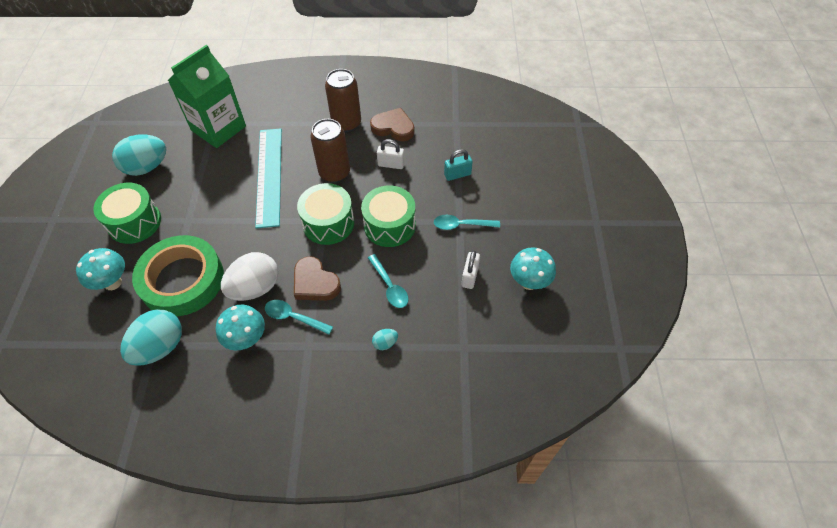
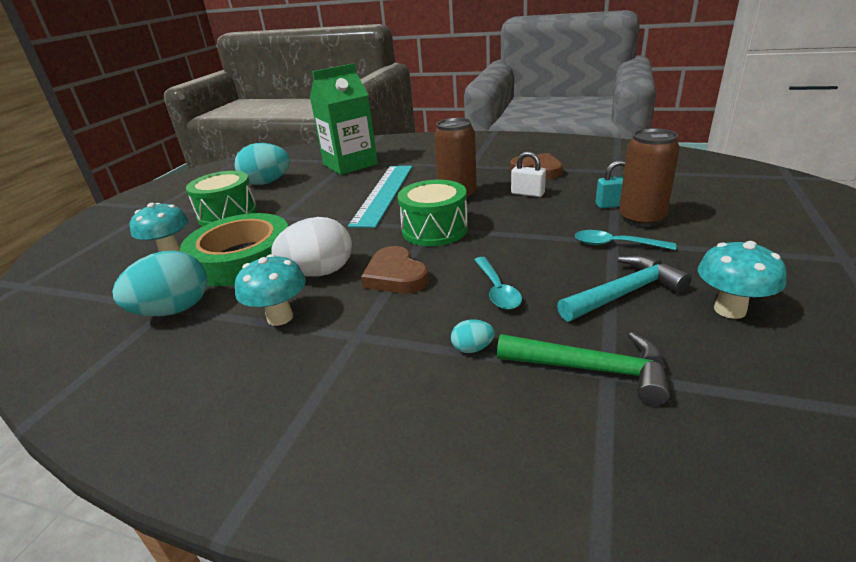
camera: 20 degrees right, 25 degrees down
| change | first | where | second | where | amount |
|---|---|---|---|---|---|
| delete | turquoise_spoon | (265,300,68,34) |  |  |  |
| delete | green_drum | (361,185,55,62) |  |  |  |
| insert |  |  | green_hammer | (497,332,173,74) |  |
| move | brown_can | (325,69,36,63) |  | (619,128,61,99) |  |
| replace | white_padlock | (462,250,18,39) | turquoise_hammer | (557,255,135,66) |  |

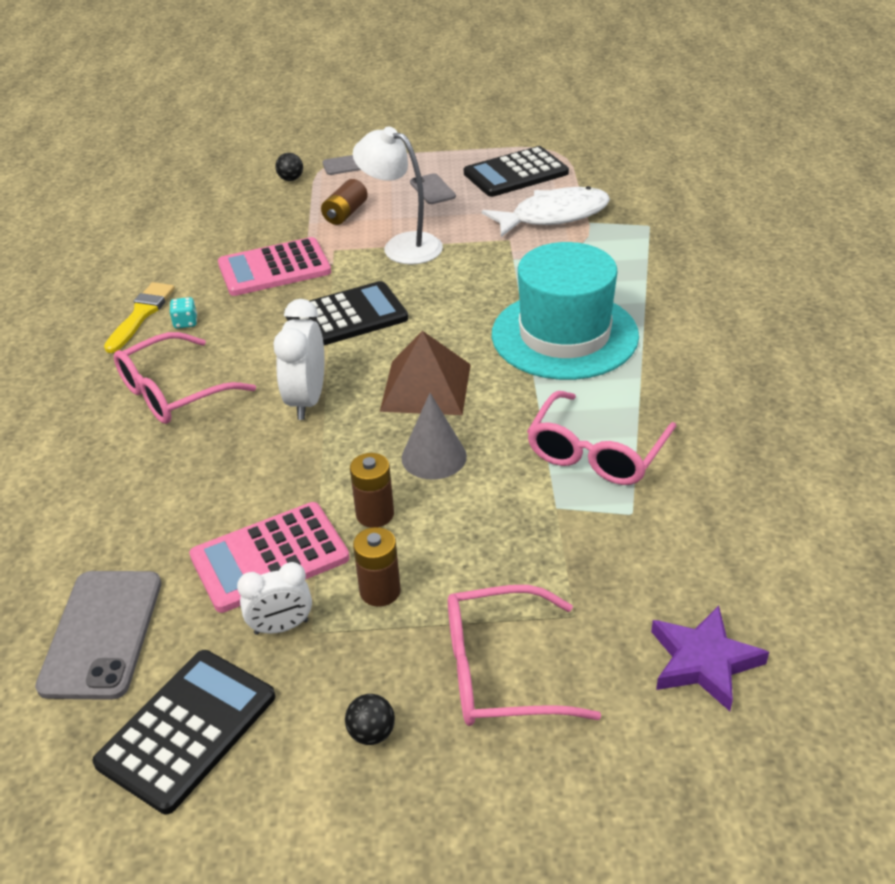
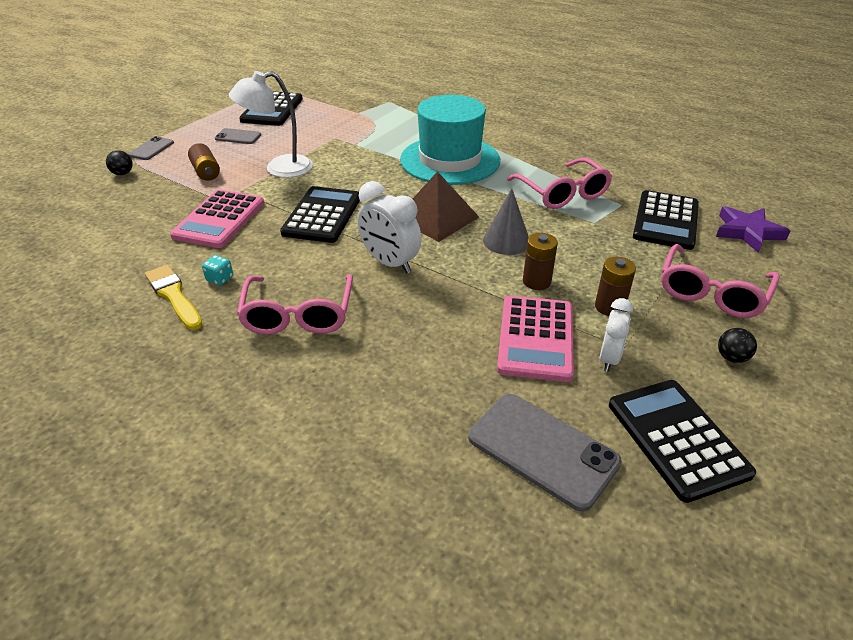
camera: 55 degrees left, 0 degrees up
| change | first | where | second | where | amount |
|---|---|---|---|---|---|
| delete | white_fish | (482,186,128,51) |  |  |  |
| insert |  |  | black_calculator | (633,190,66,60) |  |

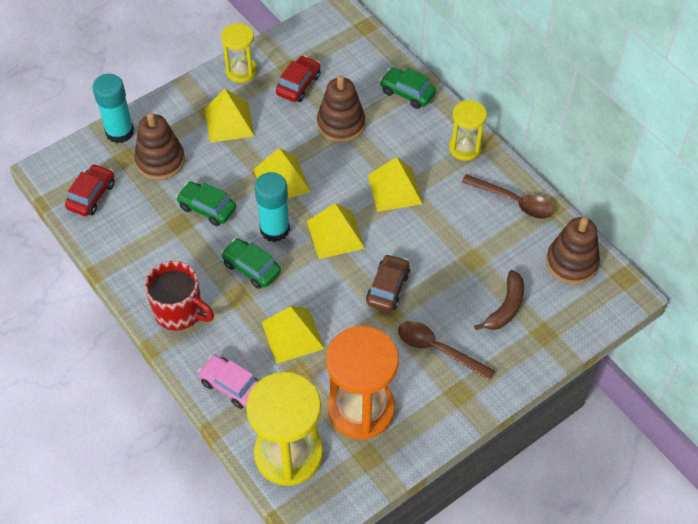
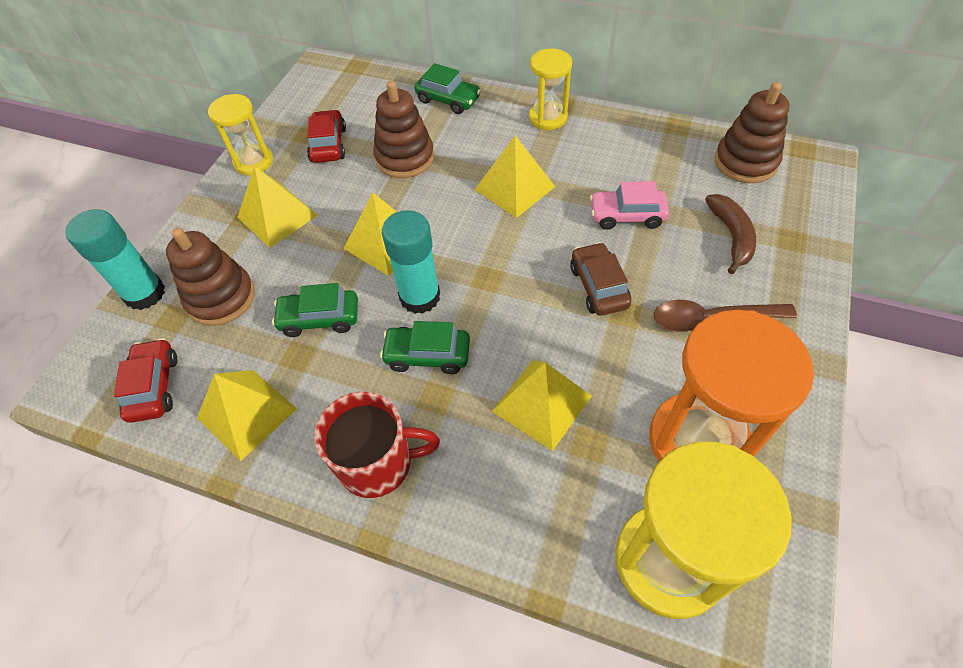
camera: 30 degrees left, 0 degrees up
| change | first | where | second | where | amount |
|---|---|---|---|---|---|
| delete | brown_spoon | (462,174,92,45) |  |  |  |
| move | pink_car | (198,355,61,54) |  | (590,181,79,49) |  |
| move | yellow_pyramid | (307,203,58,56) |  | (197,370,100,91) |  |
| rotate | green_car | (380,68,56,41) |  | (414,63,67,51) | 150 degrees counterclockwise |

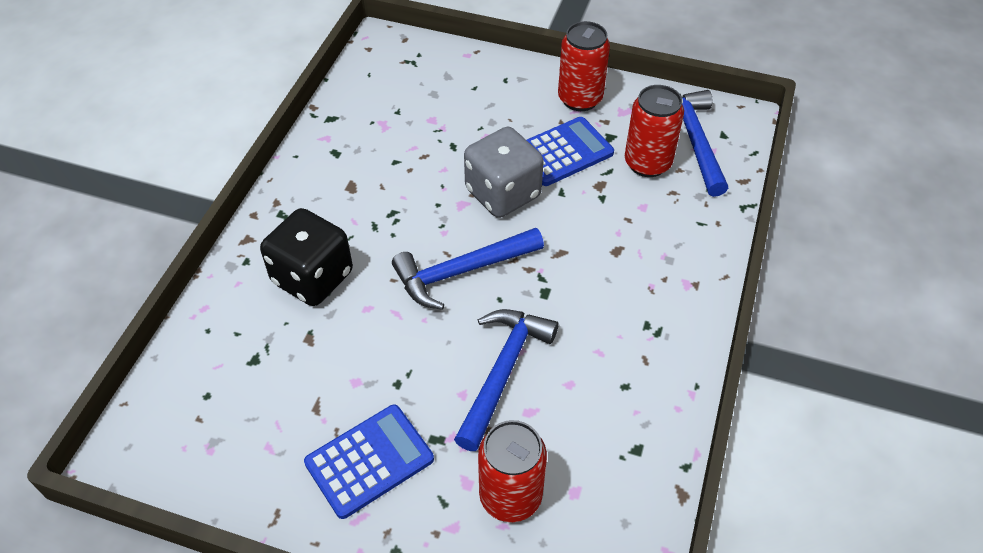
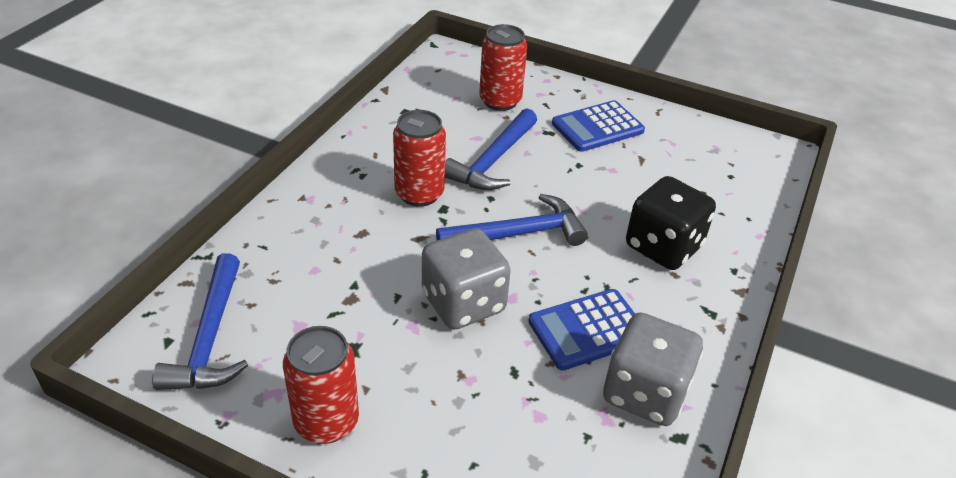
camera: 175 degrees left, 10 degrees down
| change | first | where | second | where | amount |
|---|---|---|---|---|---|
| insert |  |  | grey_dice | (603,312,100,114) |  |
| move | blue_calculator | (527,117,87,69) |  | (528,289,107,82) |  |
| move | red_can | (625,85,59,92) |  | (393,110,53,97) |  |

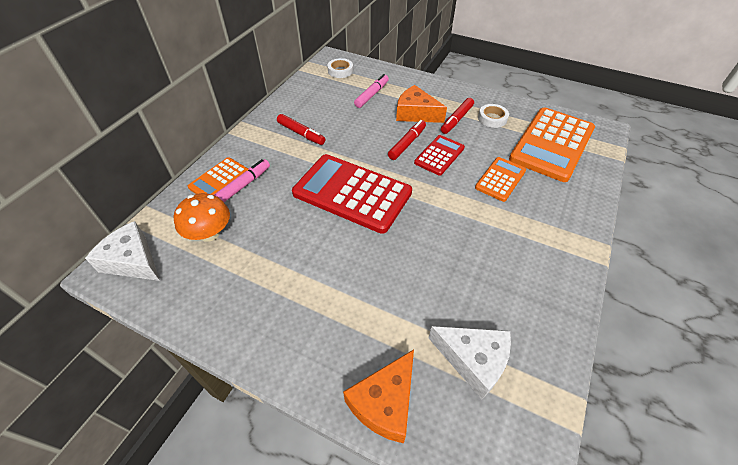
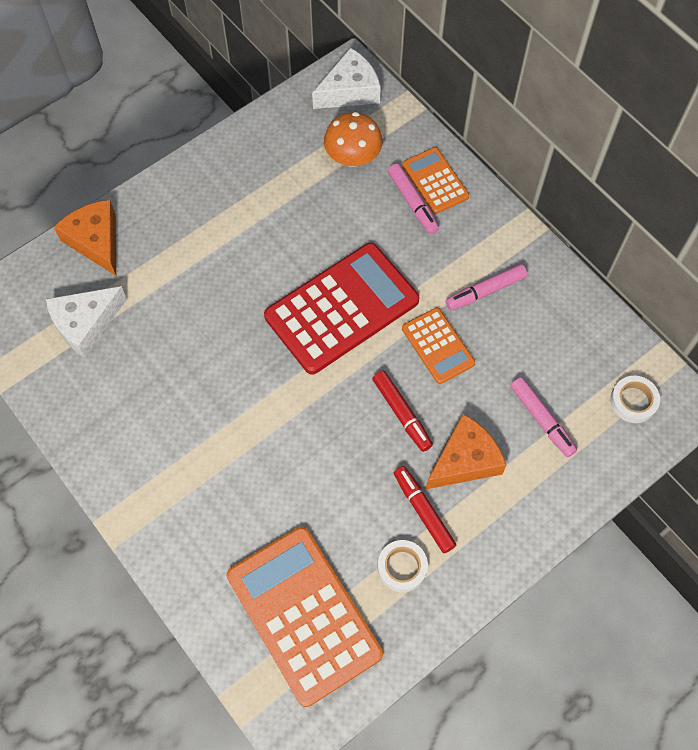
camera: 115 degrees right, 15 degrees up
| change | first | where | second | where | amount |
|---|---|---|---|---|---|
| delete | red_calculator | (414,135,51,41) |  |  |  |
| move | orange_calculator | (475,157,51,45) |  | (402,308,73,76) |  |
| recolor | red_marker | (277,114,49,31) | pink_marker | (445,264,82,47) |  |

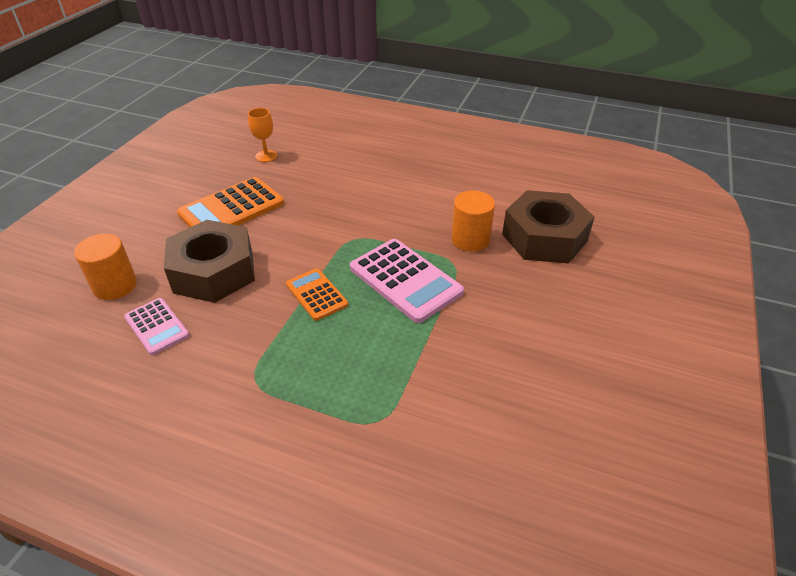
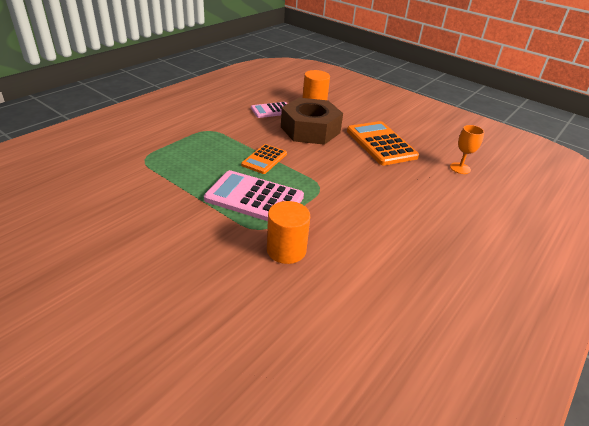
camera: 105 degrees right, 5 degrees down
| change | first | where | second | where | amount |
|---|---|---|---|---|---|
| delete | brown_nut | (502,190,92,74) |  |  |  |
| rotate | orange_calculator | (286,268,62,53) |  | (241,144,46,30) | 135 degrees clockwise |
| rotate | pink_calculator | (350,239,114,84) |  | (204,170,100,51) | 45 degrees clockwise |

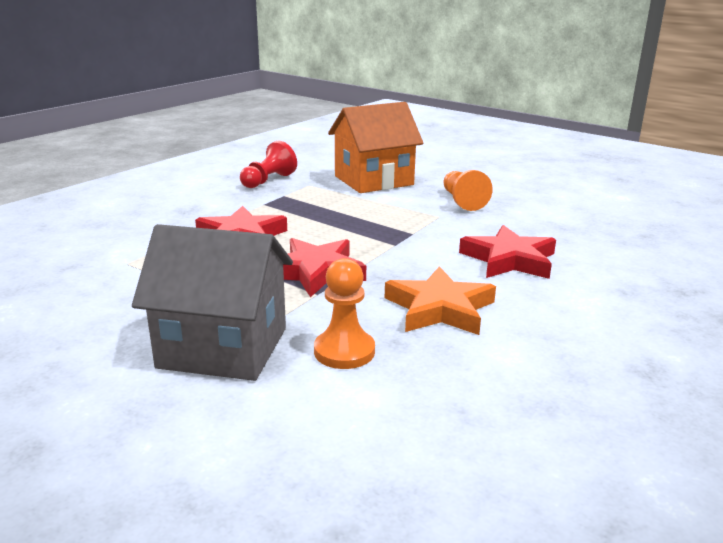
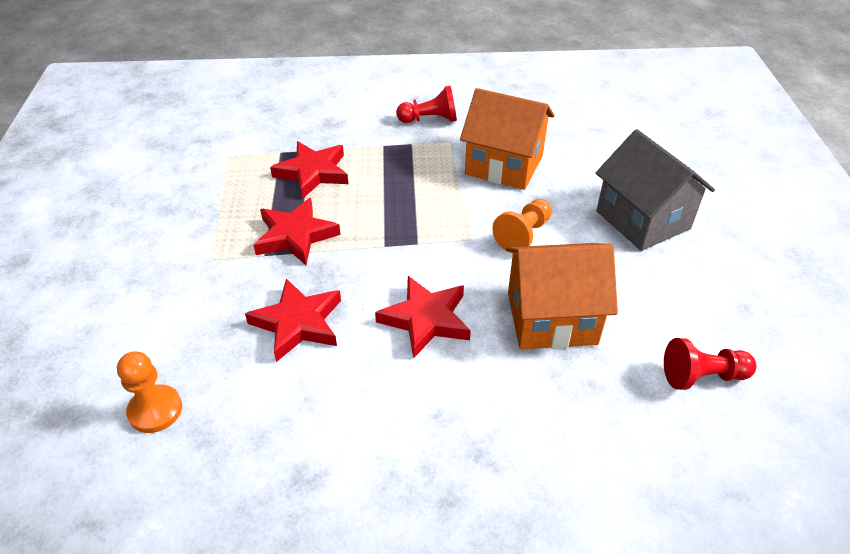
camera: 50 degrees right, 20 degrees up
| change | first | where | second | where | amount |
|---|---|---|---|---|---|
| insert |  |  | orange_house | (506,243,112,106) |  |
| insert |  |  | red_pawn | (664,338,92,52) |  |
| move | grey_house | (132,224,161,157) |  | (596,129,119,122) |  |
| move | orange_pawn | (314,258,61,111) |  | (117,351,65,82) |  |
| recolor | orange_star | (385,266,111,69) | red_star | (245,278,96,84) |  |

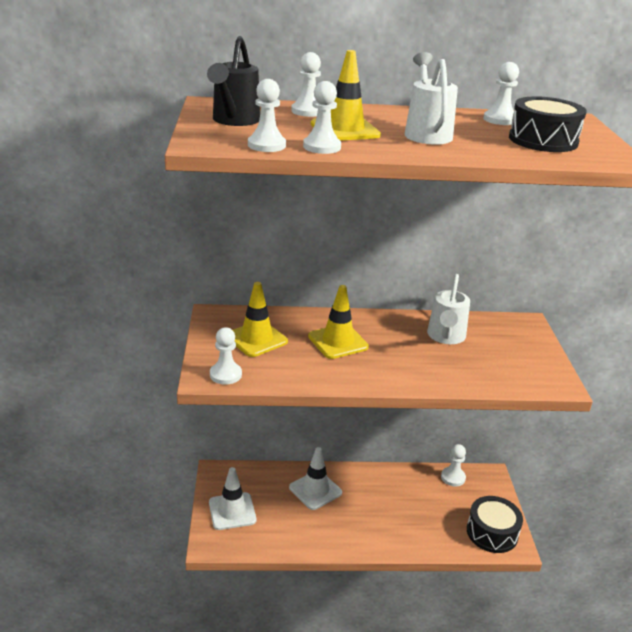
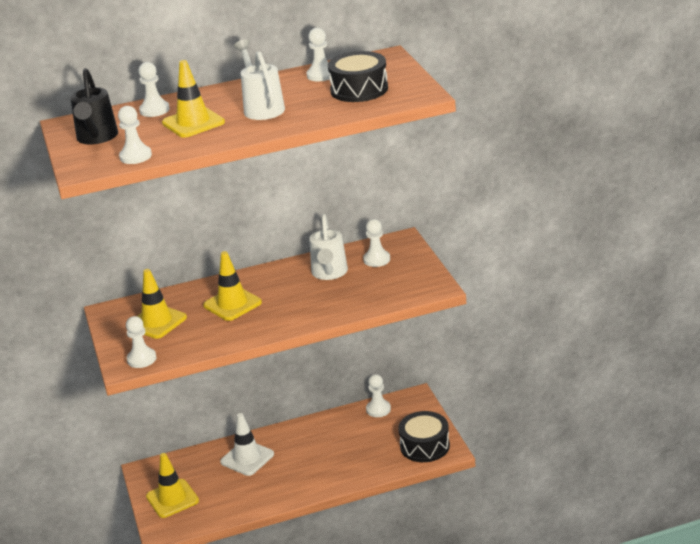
camera: 10 degrees left, 0 degrees up
| change | first | where | second | where | amount |
|---|---|---|---|---|---|
| move | white_pawn | (303,81,38,73) |  | (363,219,27,48) |  |
| recolor | white_traffic_cone | (209,467,47,63) | yellow_traffic_cone | (146,453,53,65) |  |

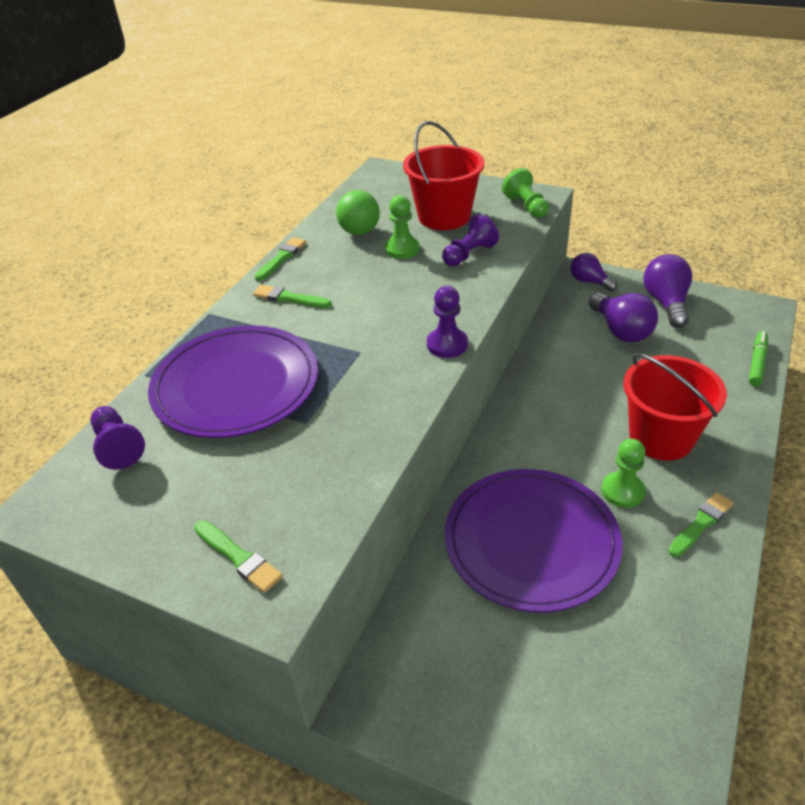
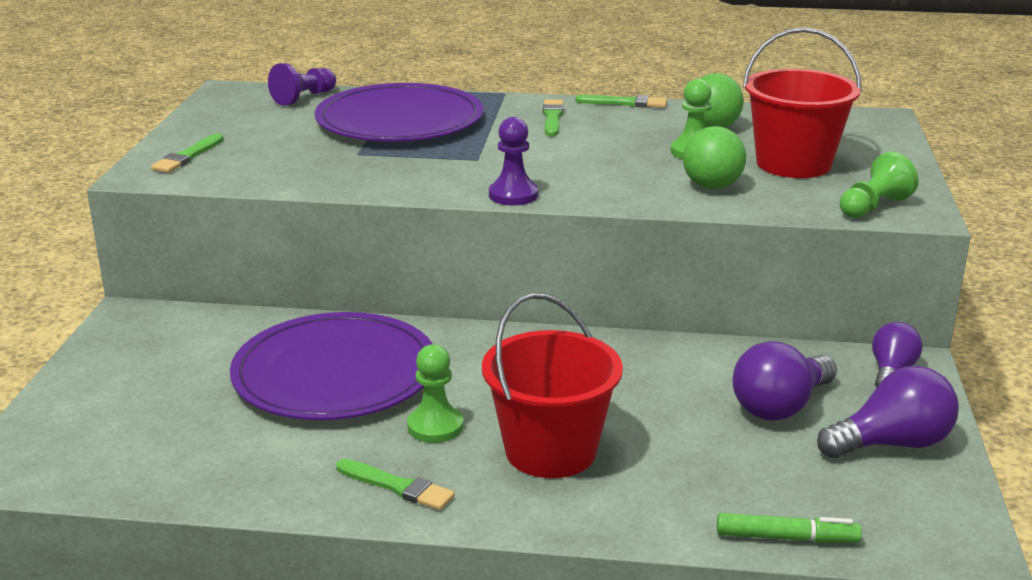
camera: 70 degrees right, 15 degrees down
| change | first | where | second | where | amount |
|---|---|---|---|---|---|
| replace | purple_pawn | (442,214,57,52) | green_ball | (683,126,63,63) |  |

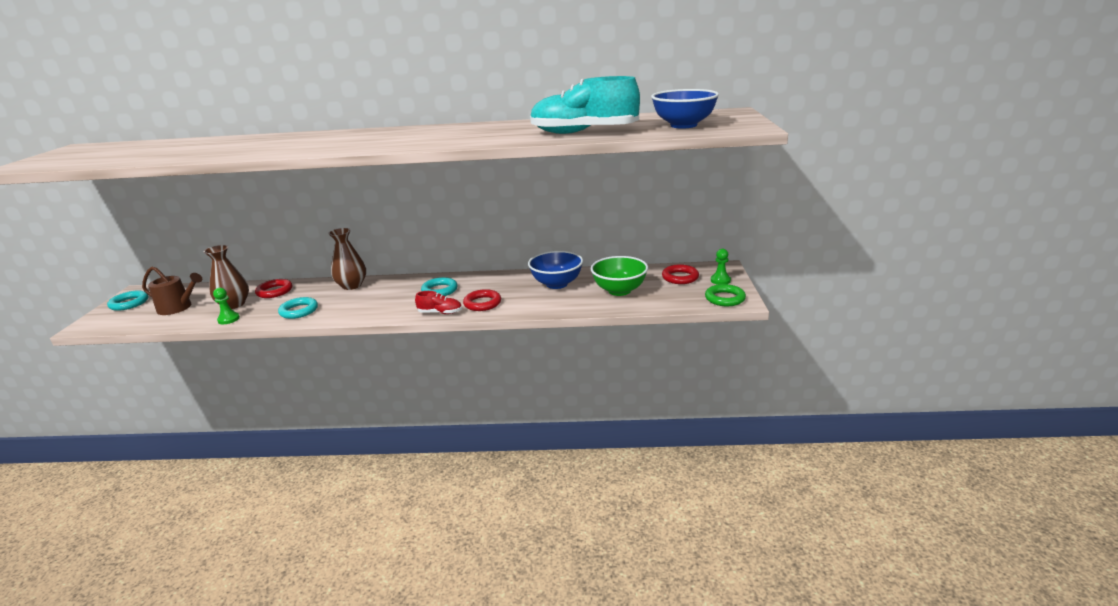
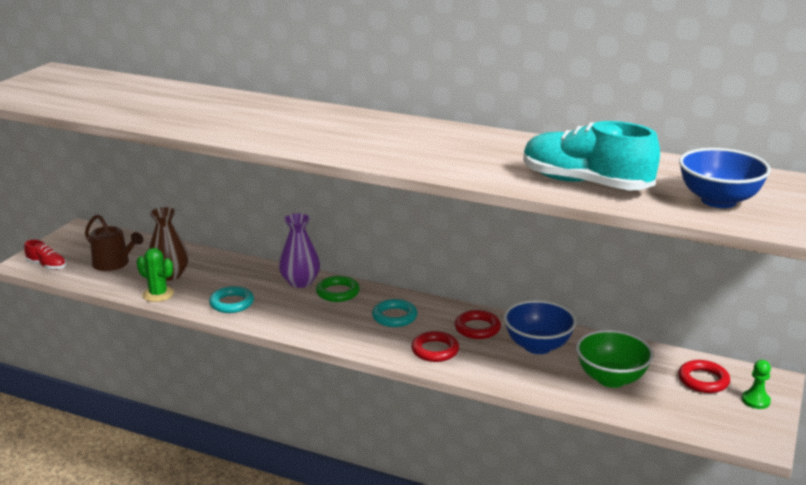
camera: 20 degrees right, 0 degrees up
| change | first | where | second | where | amount |
|---|---|---|---|---|---|
| delete | turquoise_ring | (107,290,41,21) |  |  |  |
| move | red_ring | (255,279,37,19) |  | (455,310,46,29) |  |
| move | red_shoe | (415,291,47,23) |  | (24,240,42,30) |  |
| move | green_ring | (705,284,41,22) |  | (316,276,44,26) |  |
| replace | green_pawn | (213,288,27,36) | green_cactus | (136,248,38,54) |  |
| recolor | brown_vase | (328,228,38,62) | purple_vase | (279,213,41,75) |  |

